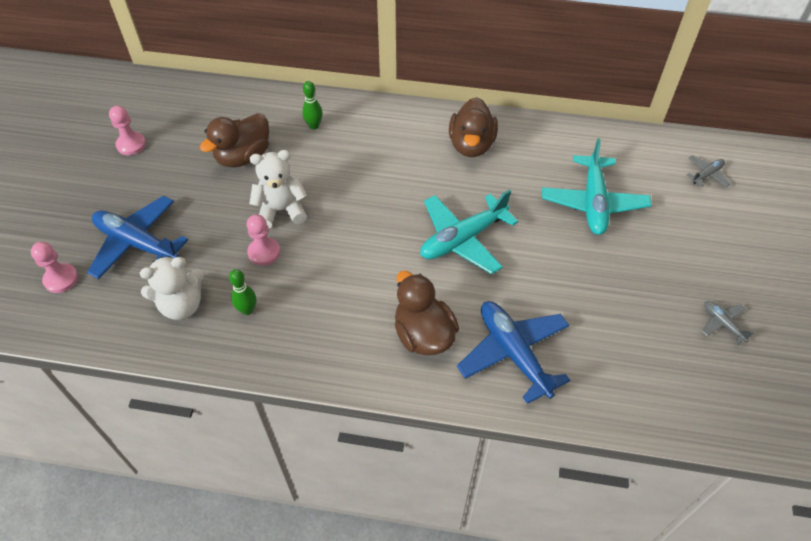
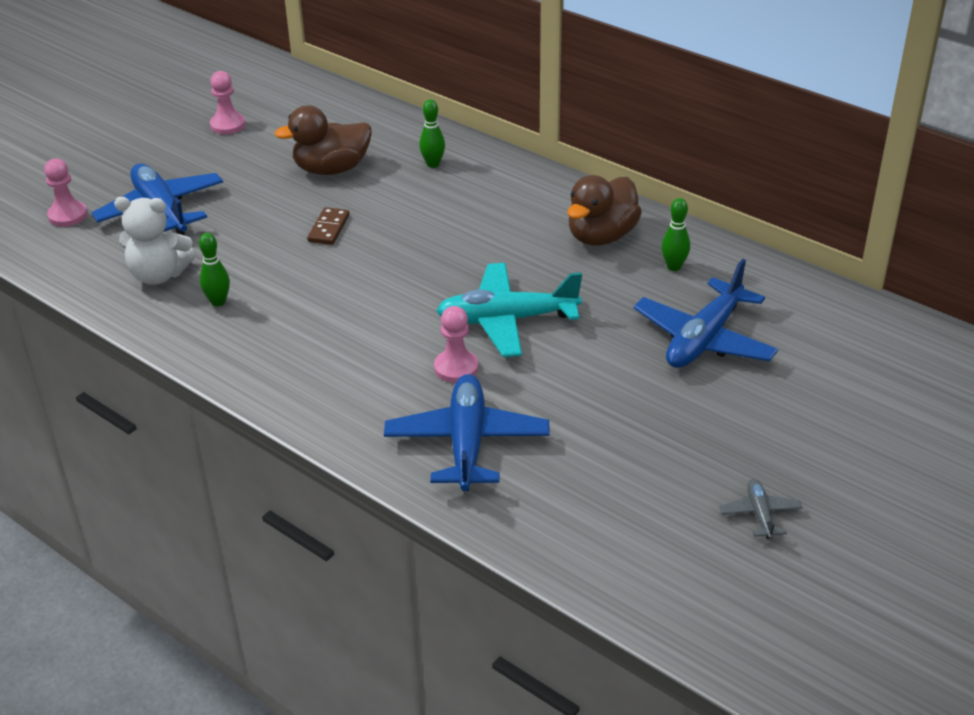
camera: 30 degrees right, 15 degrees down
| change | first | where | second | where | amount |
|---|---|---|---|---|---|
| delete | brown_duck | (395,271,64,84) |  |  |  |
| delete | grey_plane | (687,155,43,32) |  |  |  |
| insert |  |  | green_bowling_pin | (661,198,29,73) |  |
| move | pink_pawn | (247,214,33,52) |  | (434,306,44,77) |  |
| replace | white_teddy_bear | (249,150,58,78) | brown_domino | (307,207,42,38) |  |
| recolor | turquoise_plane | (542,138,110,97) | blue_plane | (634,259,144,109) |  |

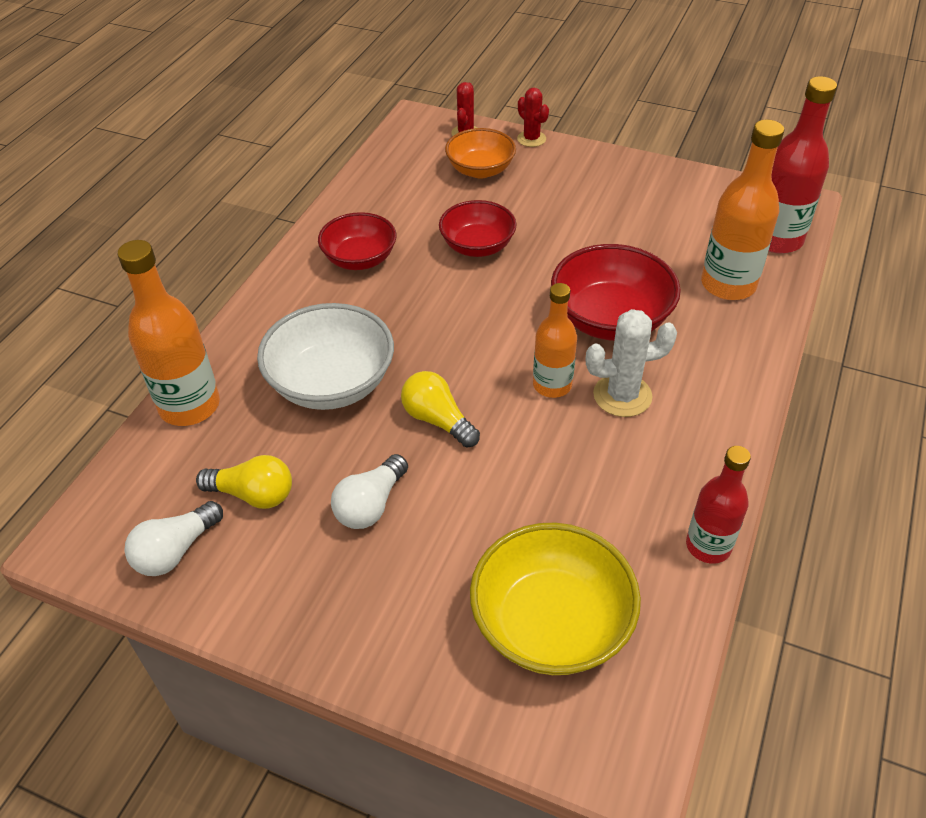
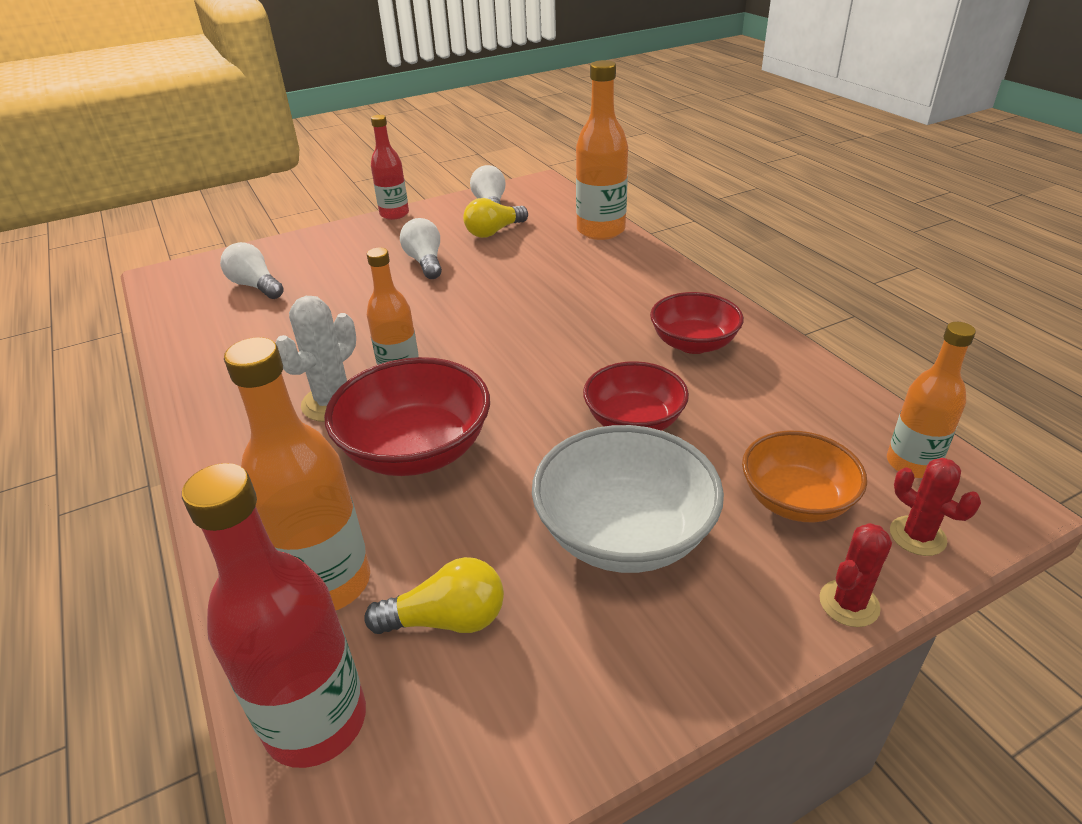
camera: 130 degrees right, 10 degrees down
| change | first | where | second | where | amount |
|---|---|---|---|---|---|
| insert |  |  | orange_bottle | (887,322,89,156) |  |
| move | white_bowl | (257,303,137,107) |  | (532,425,192,148) |  |
| move | yellow_light_bulb | (401,371,79,76) |  | (365,557,139,77) |  |
| move | red_bottle | (686,446,65,117) |  | (371,115,38,105) |  |
| replace | yellow_bowl | (470,523,171,152) | white_light_bulb | (220,242,64,57) |  |
| rotate | red_cactus | (517,88,32,59) |  | (819,523,73,104) | 45 degrees counterclockwise |

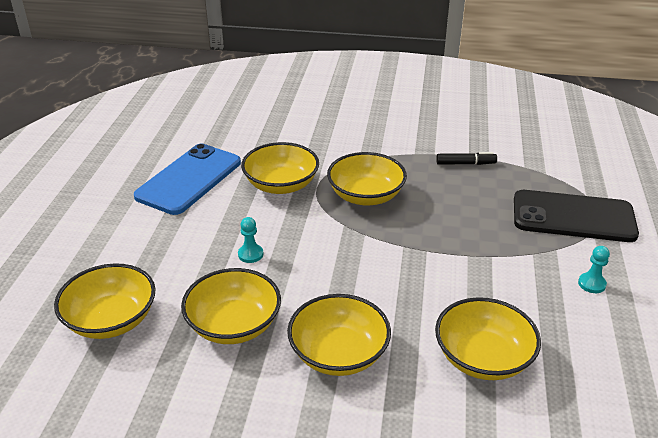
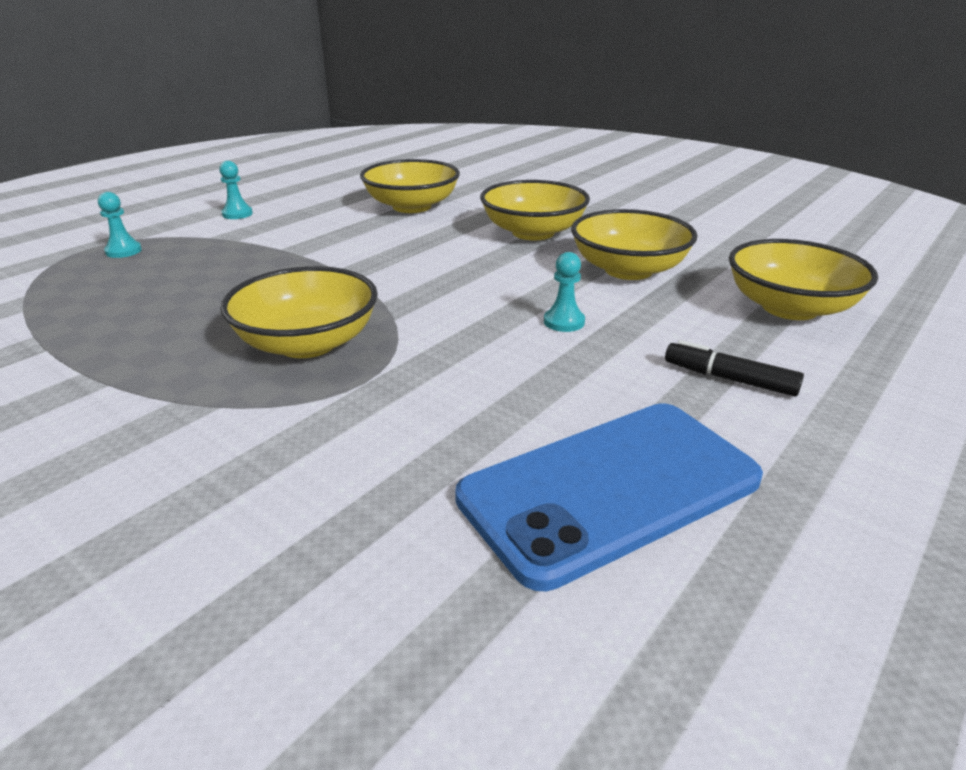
camera: 150 degrees left, 5 degrees down
| change | first | where | second | where | amount |
|---|---|---|---|---|---|
| delete | yellow_bowl | (241,142,78,52) |  |  |  |
| move | black_marker | (436,152,61,13) |  | (665,340,139,57) |  |
| replace | black_phone | (514,190,125,52) | turquoise_pawn | (98,192,44,66) |  |

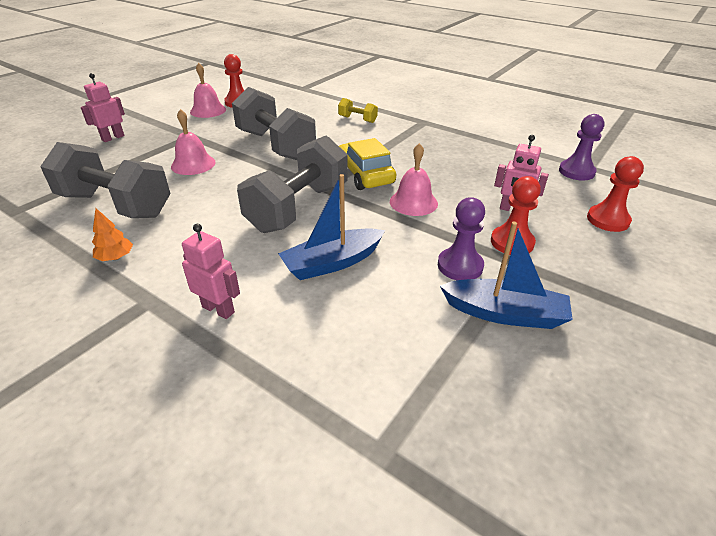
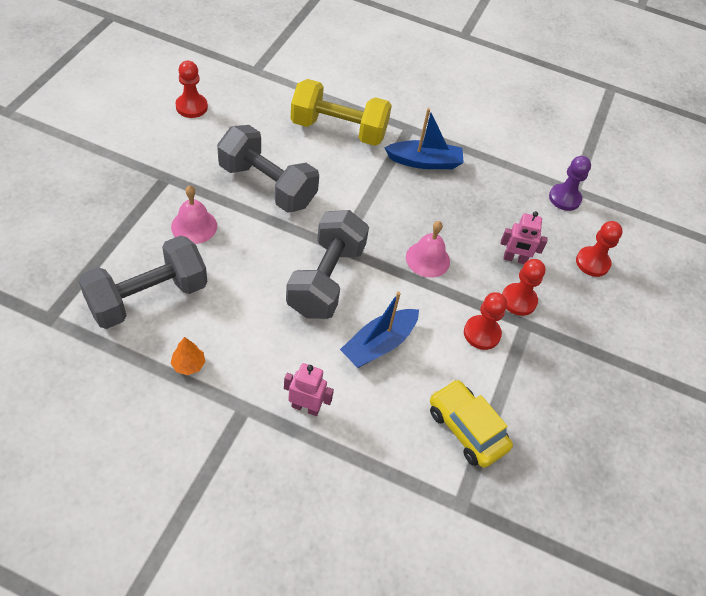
camera: 20 degrees left, 15 degrees up
| change | first | where | second | where | amount |
|---|---|---|---|---|---|
| delete | pink_robot | (81,73,44,69) |  |  |  |
| delete | pink_bell | (190,63,36,55) |  |  |  |
| move | yellow_car | (339,138,57,52) |  | (430,379,83,89) |  |
| move | blue_boat | (440,222,133,107) |  | (385,108,79,61) |  |
| recolor | purple_pawn | (438,197,47,83) | red_pawn | (464,292,43,58) |  |
| rotate | grey_dumbbell | (40,142,130,76) |  | (78,236,129,93) | 45 degrees counterclockwise |
| resize | yellow_dumbbell | (338,98,40,25) |  | (291,79,101,67) | x2.25 |

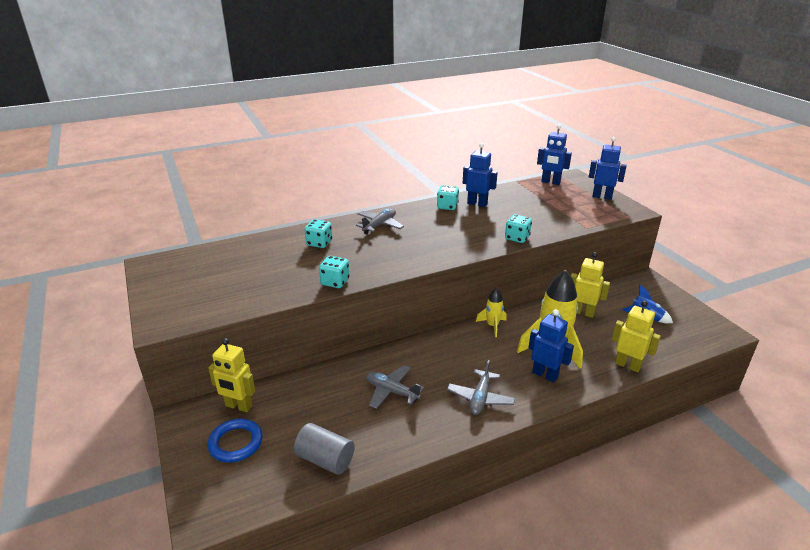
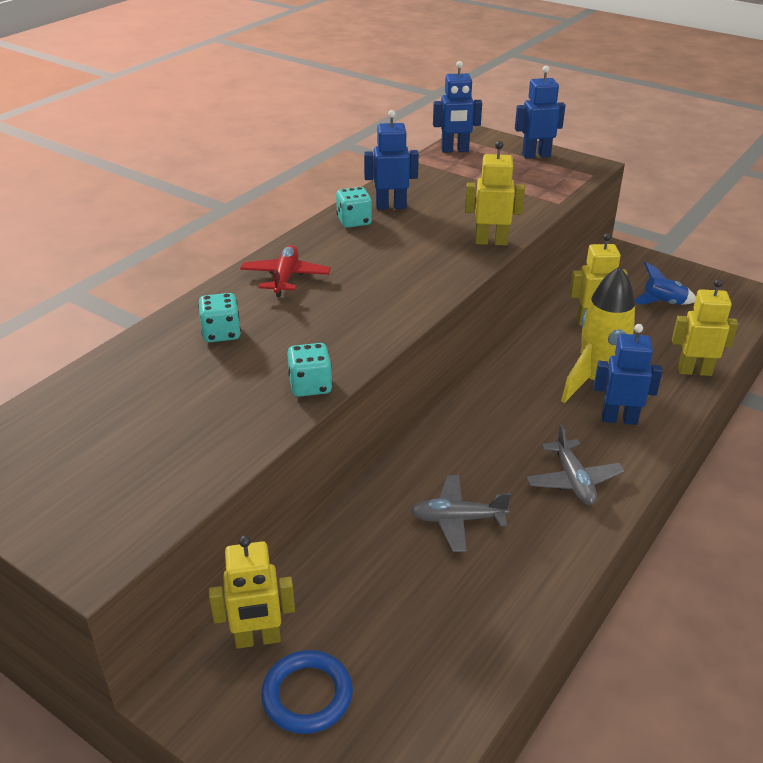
camera: 30 degrees left, 5 degrees up
| change | first | where | second | where | amount |
|---|---|---|---|---|---|
| delete | grey_cylinder | (294,423,61,52) |  |  |  |
| delete | yellow_rocket | (476,288,31,49) |  |  |  |
| replace | turquoise_dice | (505,214,27,29) | yellow_robot | (465,141,60,104) |  |
| recolor | grey_plane | (356,208,48,26) | red_plane | (240,245,91,52) |  |

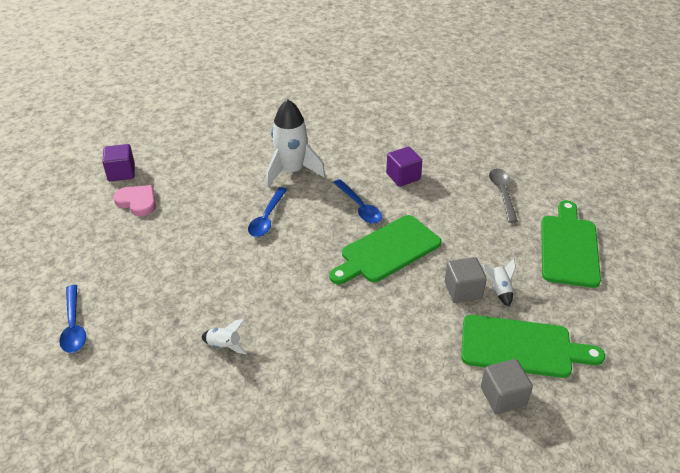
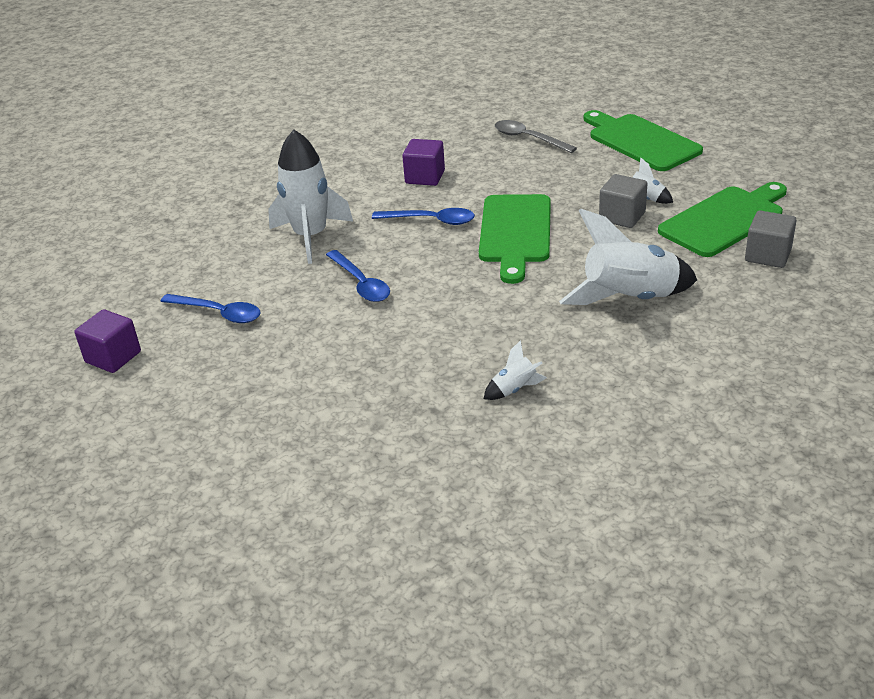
camera: 45 degrees left, 5 degrees down
| change | first | where | second | where | amount |
|---|---|---|---|---|---|
| delete | pink_heart | (113,185,43,31) |  |  |  |
| insert |  |  | white_rocket | (559,209,138,96) |  |
| move | blue_spoon | (59,285,27,68) |  | (160,294,101,29) |  |

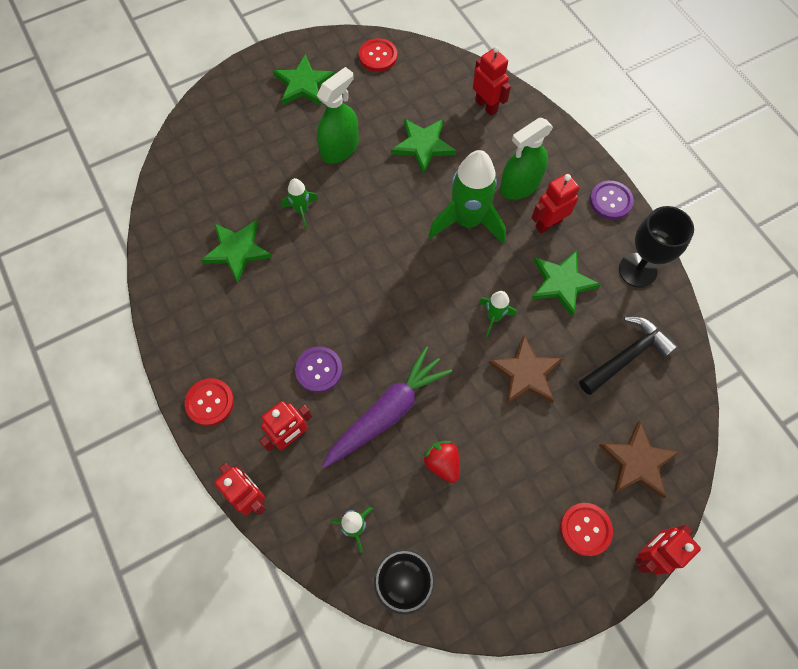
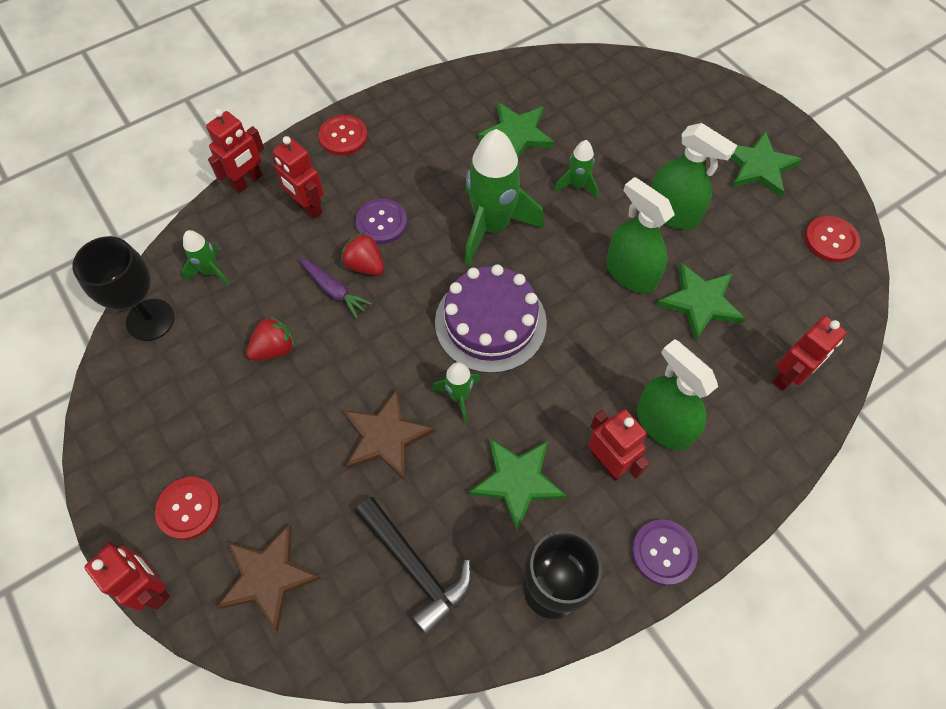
camera: 85 degrees right, 5 degrees down
| change | first | where | second | where | amount |
|---|---|---|---|---|---|
| insert |  |  | red_strawberry | (341,232,43,44) |  |
| insert |  |  | purple_cake | (435,264,112,109) |  |
| insert |  |  | green_spray_bottle | (606,177,69,117) |  |
| move | green_rocket | (428,150,78,94) |  | (465,129,79,137) |  |
| resize | purple_carrot | (322,346,130,122) |  | (299,258,73,61) | x0.52 |

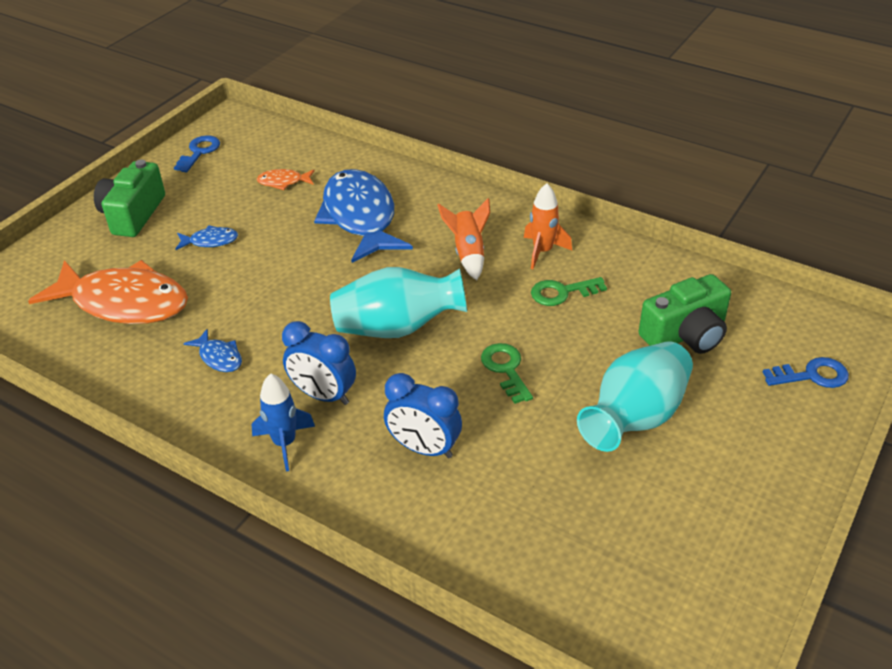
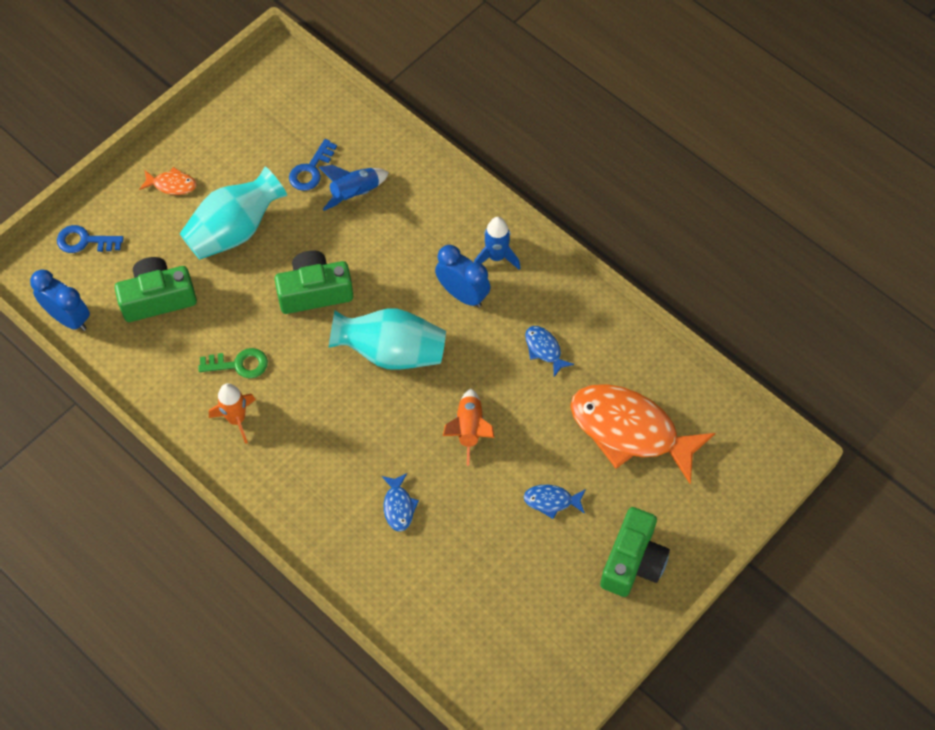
camera: 170 degrees left, 20 degrees up
| change | first | where | second | where | amount |
|---|---|---|---|---|---|
| insert |  |  | blue_rocket | (319,165,70,46) |  |
| move | blue_key | (174,135,46,37) |  | (289,139,48,52) |  |
| move | orange_fish | (257,169,57,21) |  | (139,167,57,28) |  |
| move | blue_clock | (384,373,78,85) |  | (30,269,60,62) |  |
| move | orange_rocket | (437,198,53,82) |  | (443,389,51,77) |  |
| replace | green_key | (481,343,52,61) | green_camera | (275,250,78,64) |  |
| resize | blue_fish | (314,169,99,94) |  | (382,473,37,59) | x0.42 |

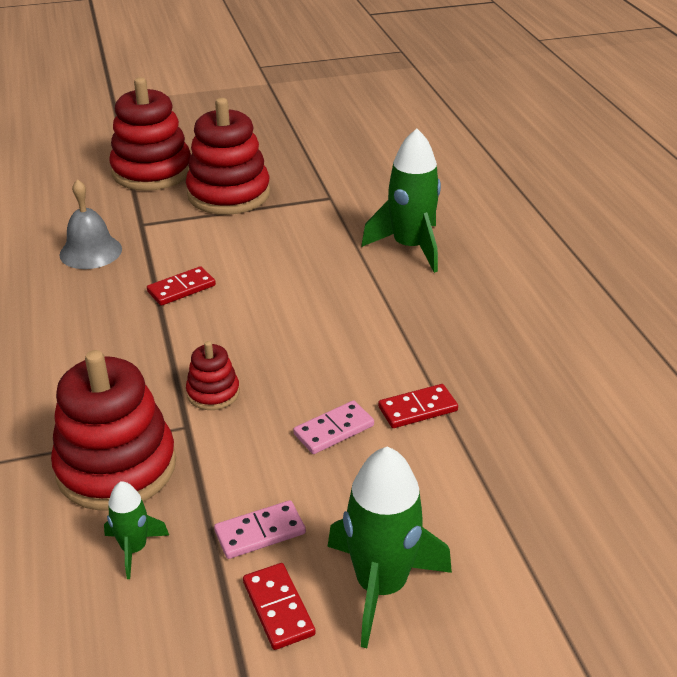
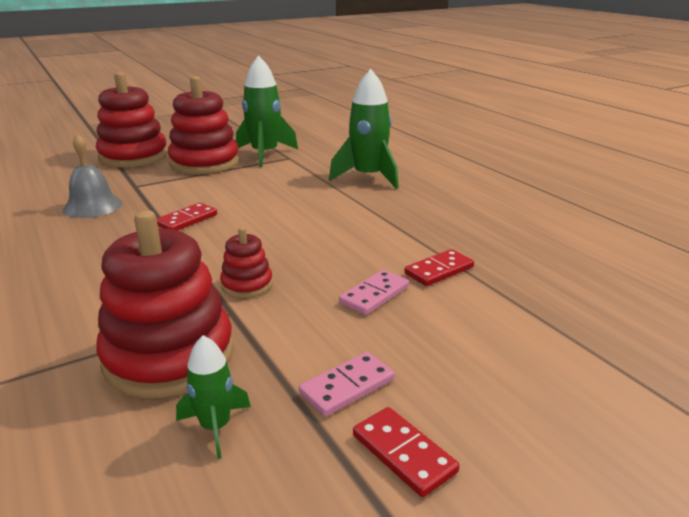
camera: 15 degrees left, 10 degrees down
| change | first | where | second | where | amount |
|---|---|---|---|---|---|
| move | green_rocket | (327,446,125,202) |  | (236,55,62,112) |  |

